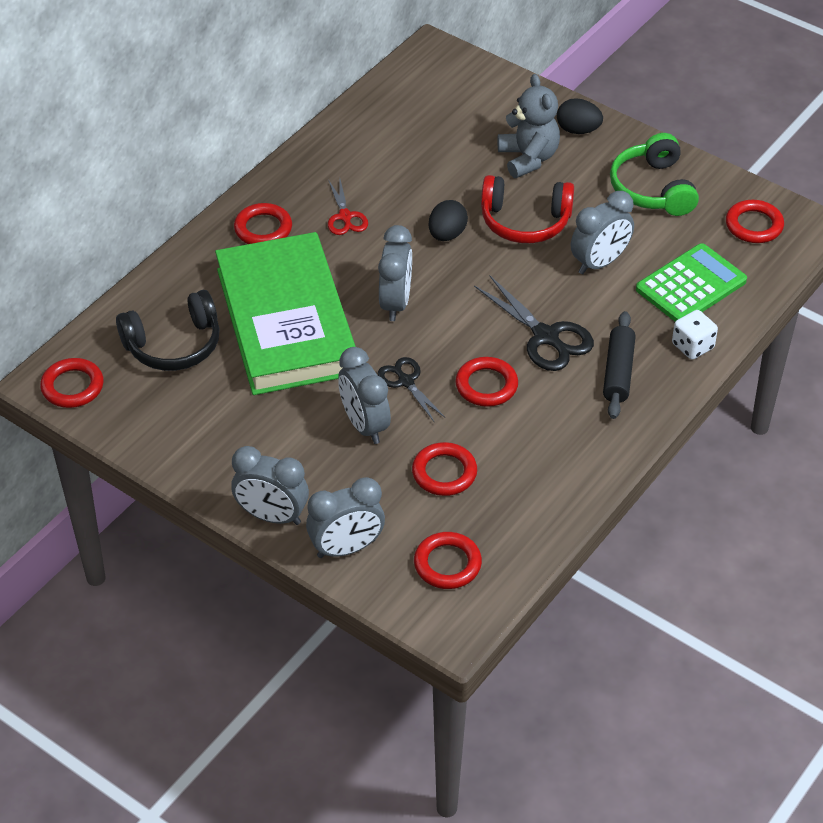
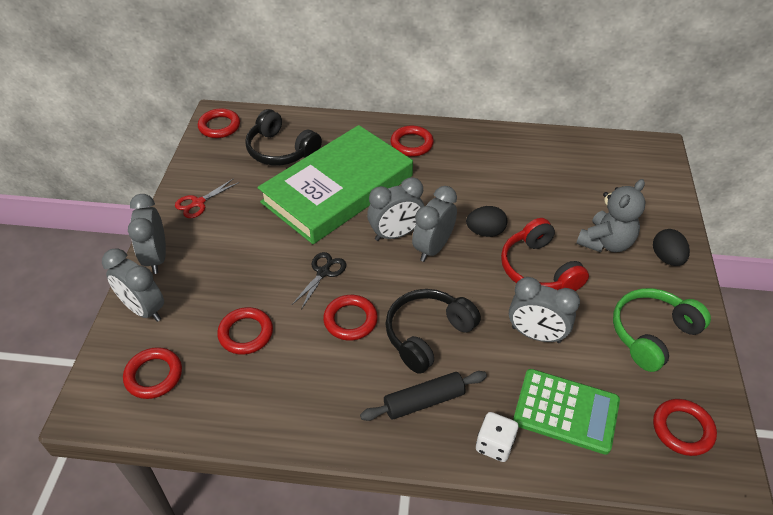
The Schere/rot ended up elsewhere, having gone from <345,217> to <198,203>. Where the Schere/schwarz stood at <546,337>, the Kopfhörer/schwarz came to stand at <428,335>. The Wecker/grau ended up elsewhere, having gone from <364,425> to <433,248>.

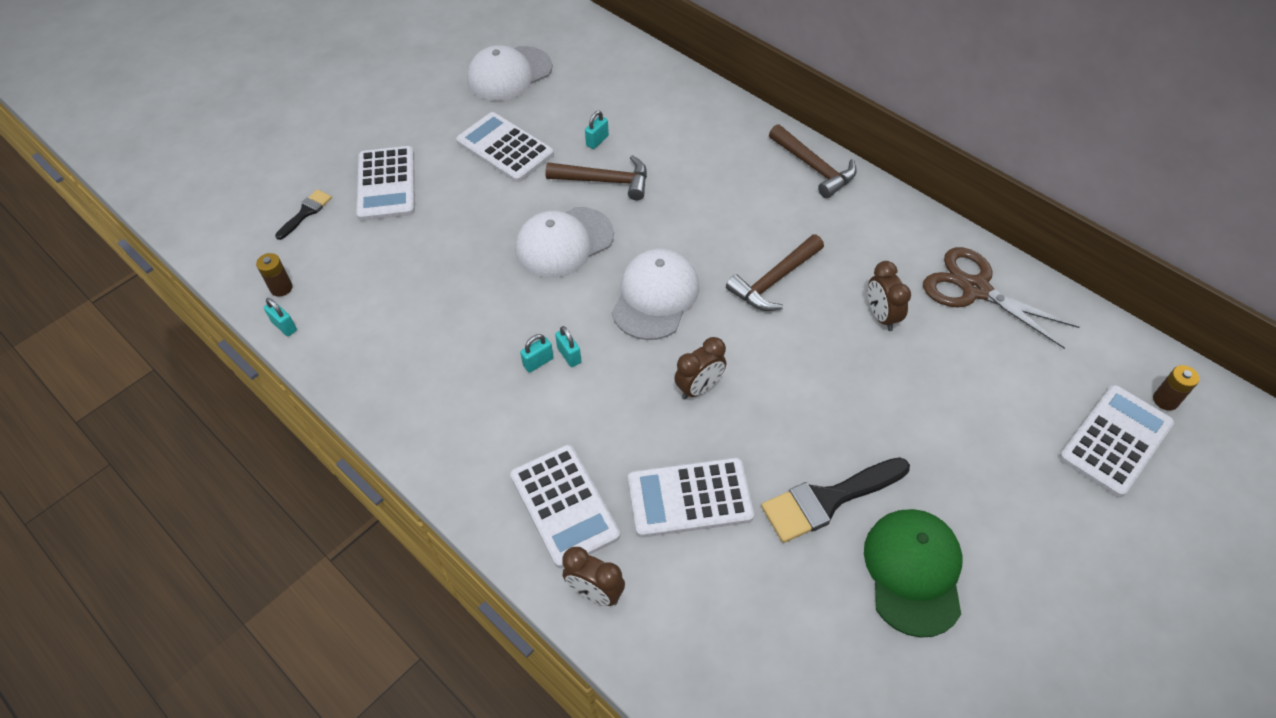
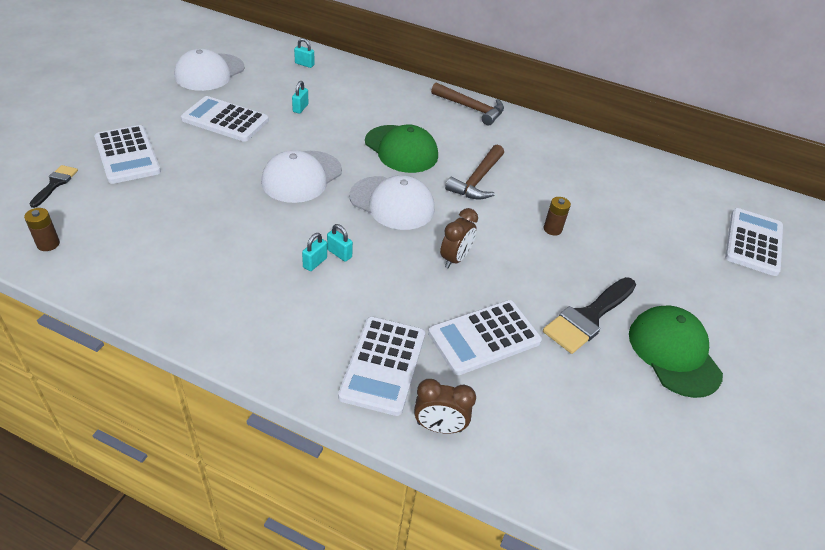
The Vorhängeschloss/türkis ended up elsewhere, having gone from <284,326> to <304,64>. The Taschenrechner/weiß at <564,505> ended up facing another way, 60 degrees clockwise from before. The Kappe/weiß at <655,297> ended up facing another way, 120 degrees clockwise from before. The second view gained the Kappe/grün at <401,149>. The Batterie/braun ended up elsewhere, having gone from <1165,400> to <552,229>. The second view lost the Hammer/braun at <605,181>. The second view lost the Wecker/braun at <881,316>. The second view lost the Schere/braun at <975,289>.

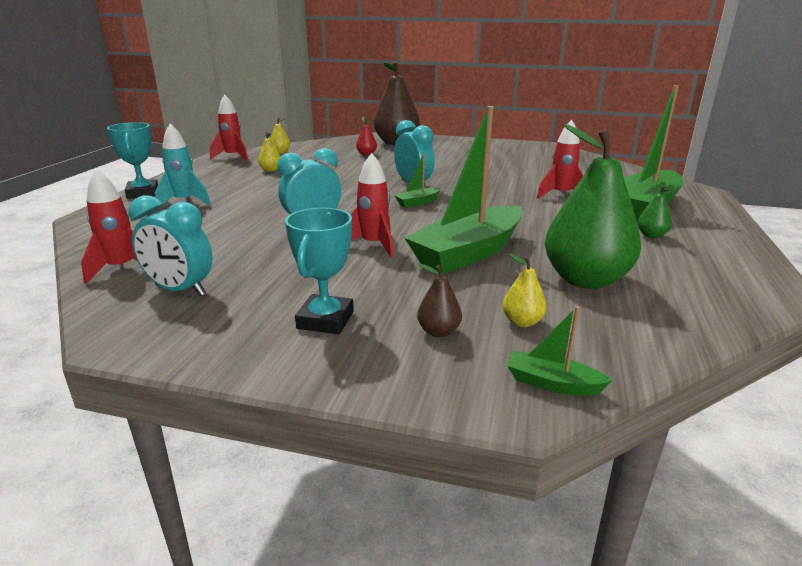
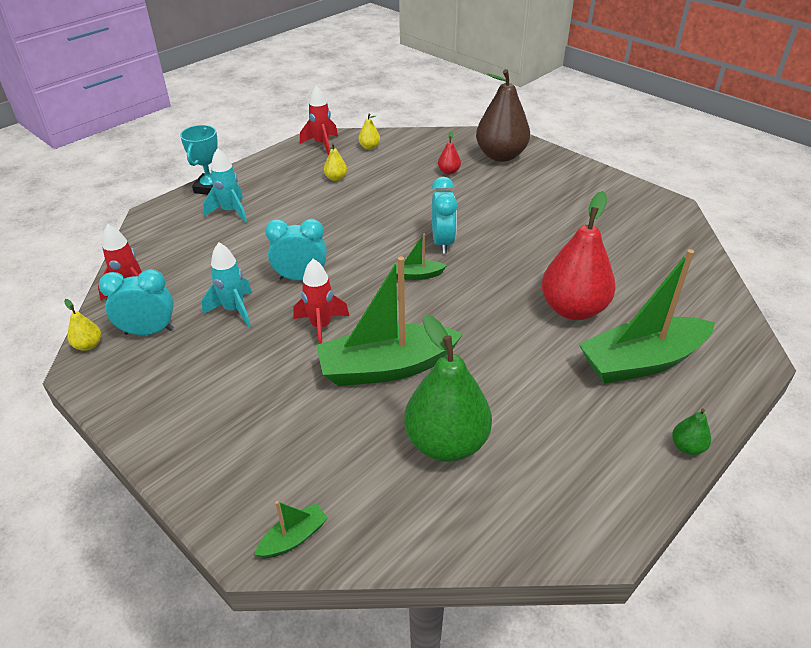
The Birne/gelb ended up elsewhere, having gone from <522,322> to <88,345>. The Wecker/türkis at <180,290> ended up facing another way, 120 degrees clockwise from before. The second view gained the Rakete/türkis at <234,310>. The Boot/grün at <552,383> ended up facing another way, 90 degrees clockwise from before. Where the Rakete/rot stood at <560,195>, the Birne/rot came to stand at <573,309>. The Birne/grün ended up elsewhere, having gone from <651,235> to <687,447>. The second view lost the Pokal/türkis at <325,320>. The second view lost the Birne/braun at <438,332>.

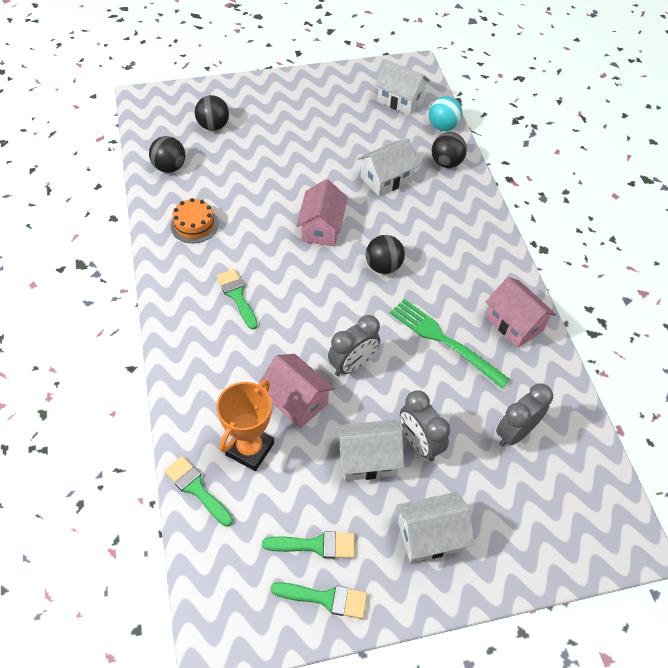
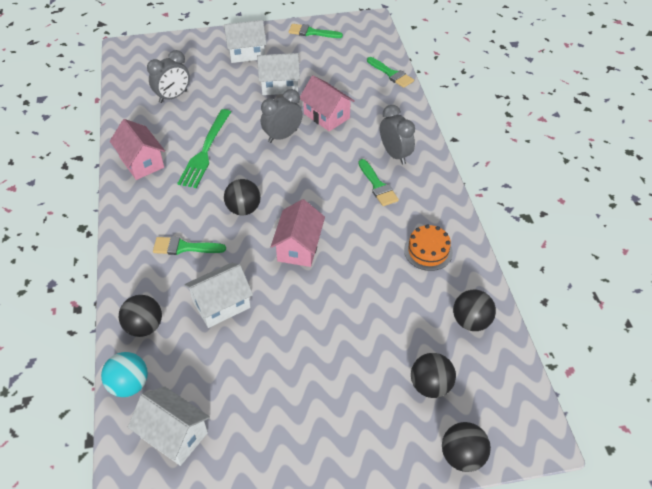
The Pinsel/grün ended up elsewhere, having gone from <315,545> to <184,247>. The Gabel/grün at <444,340> ended up facing another way, 60 degrees clockwise from before. The Wecker/grau ended up elsewhere, having gone from <419,443> to <395,154>. The second view gained the Ball/schwarz at <462,456>. The second view lost the Pokal/orange at <250,449>.

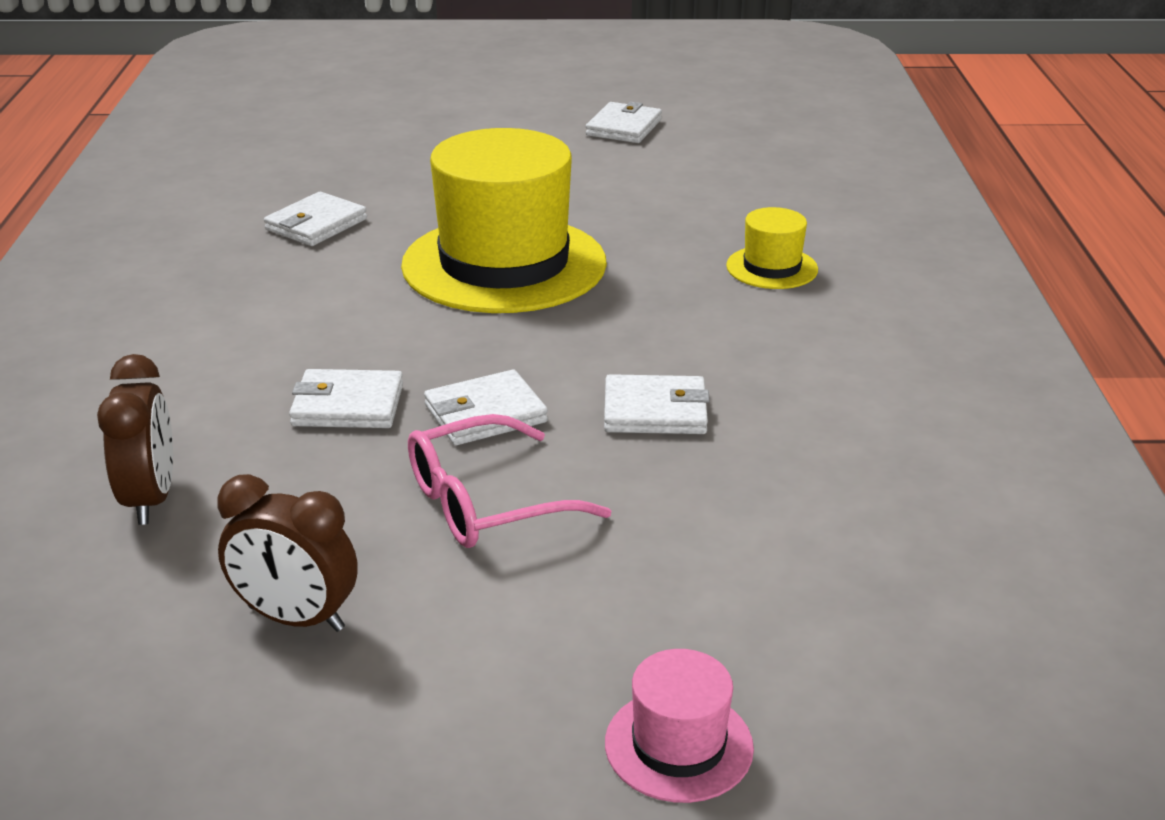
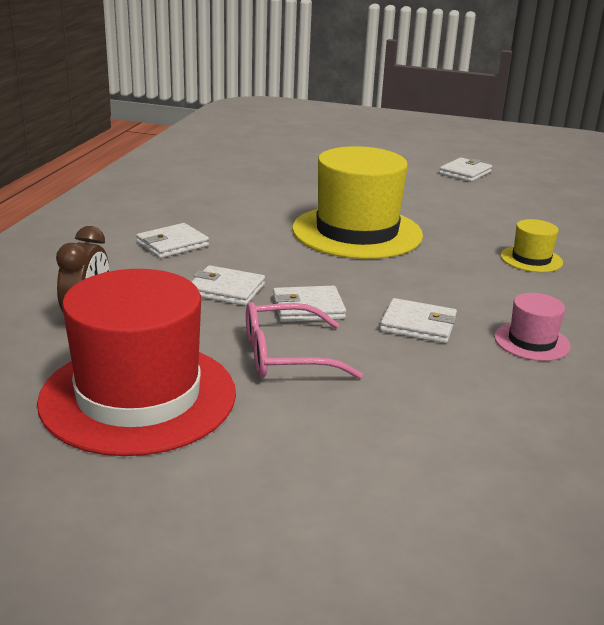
Where the Wecker/braun stood at <296,618>, the Hut/rot came to stand at <138,396>. The Geldbörse/weiß ended up elsewhere, having gone from <316,224> to <172,244>. The Hut/rosa ended up elsewhere, having gone from <678,745> to <531,341>.

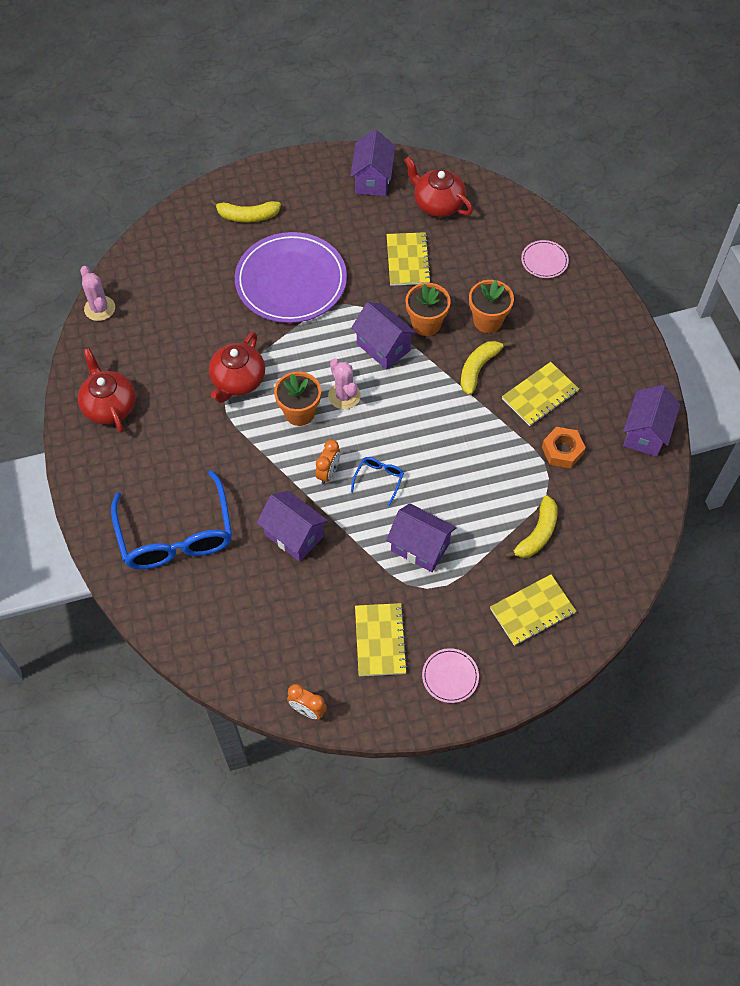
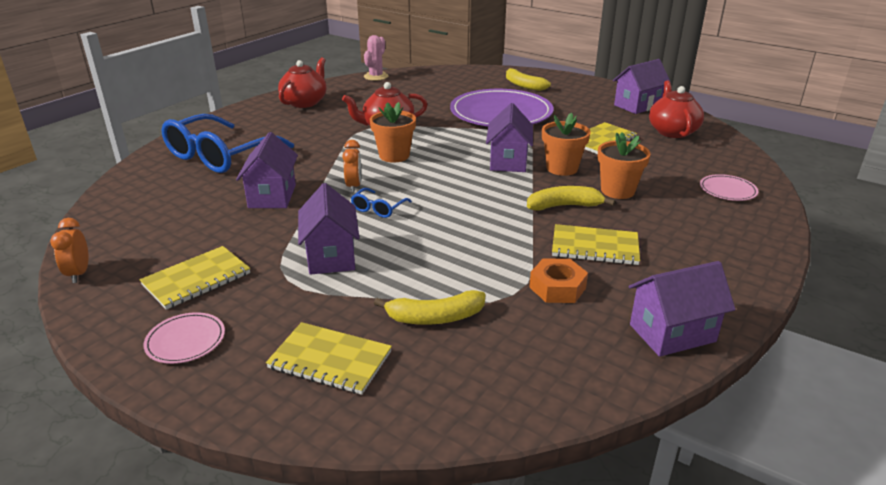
The Wecker/orange at <328,473> ended up facing another way, 75 degrees counterclockwise from before. The Brille/blau at <379,479> ended up facing another way, 135 degrees clockwise from before. The second view lost the Kaktus/rosa at <344,396>.

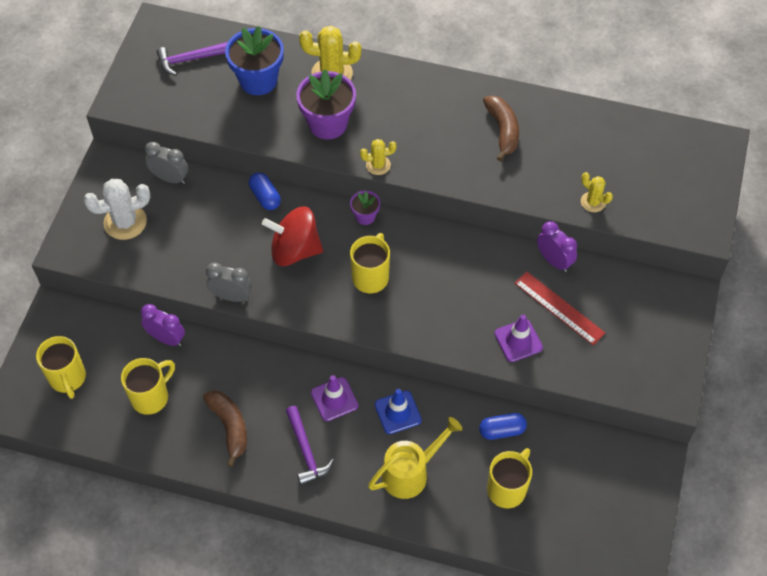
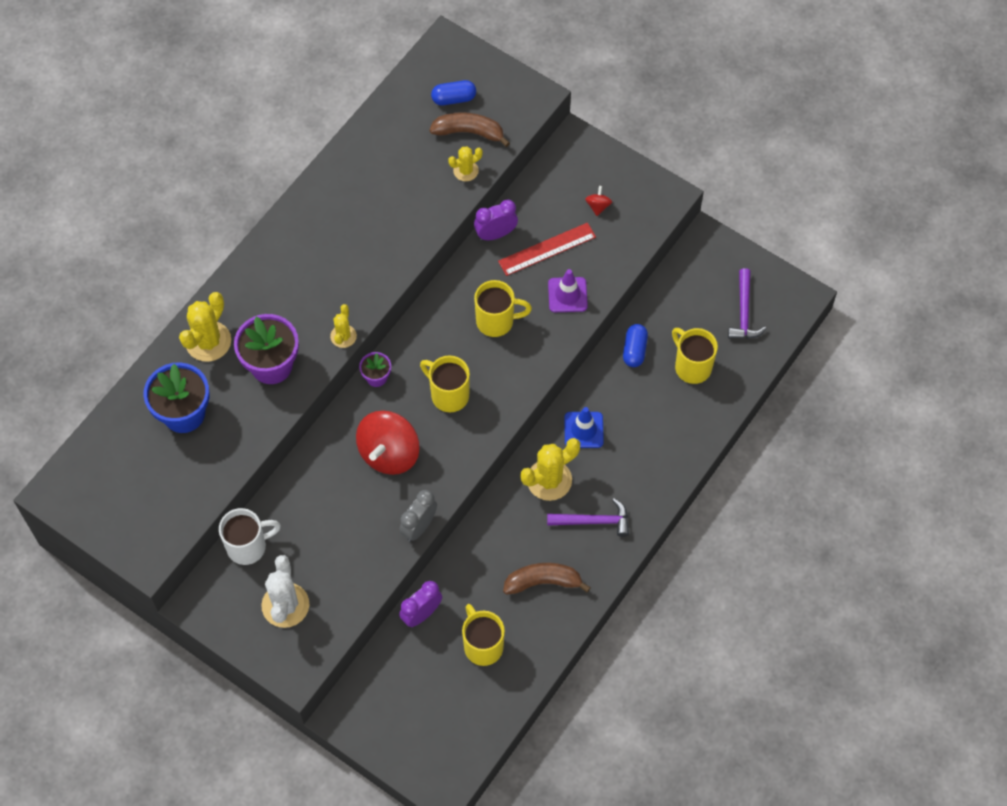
Where the Wecker/grau stood at <170,178>, the Tasse/weiß came to stand at <248,546>. The Banane/braun ended up elsewhere, having gone from <502,130> to <469,132>. The Kapsel/blau ended up elsewhere, having gone from <265,197> to <454,98>. The Tasse/gelb ended up elsewhere, having gone from <68,378> to <496,321>. Where the Leitkegel/lila stood at <334,399>, the Kaktus/gelb came to stand at <549,480>. The second view gained the Kreisel/rot at <598,206>. The Hammer/lila ended up elsewhere, having gone from <190,59> to <744,312>. The second view lost the Gießkanne/gelb at <411,472>.

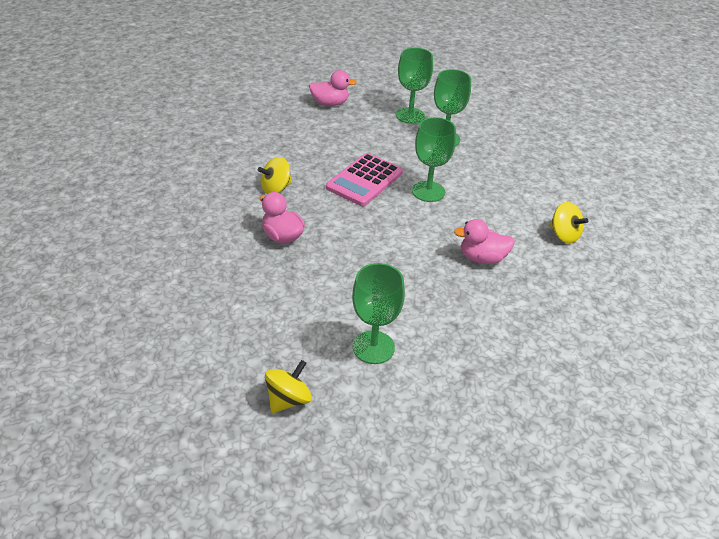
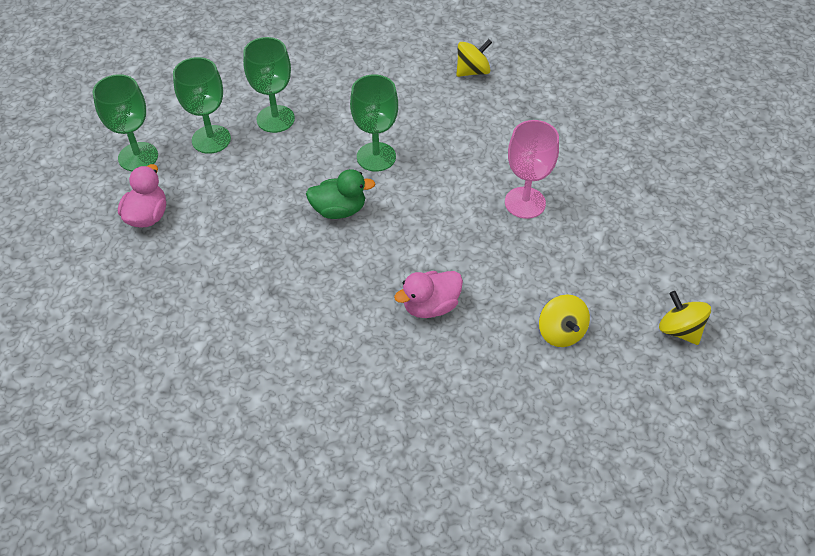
The Kelch/grün ended up elsewhere, having gone from <373,347> to <138,157>. Where the Taschenrechner/rosa stood at <364,180>, the Ente/grün came to stand at <339,210>. The second view gained the Kelch/rosa at <525,203>. The Kreisel/gelb ended up elsewhere, having gone from <276,188> to <561,332>. The second view lost the Ente/rosa at <482,258>.

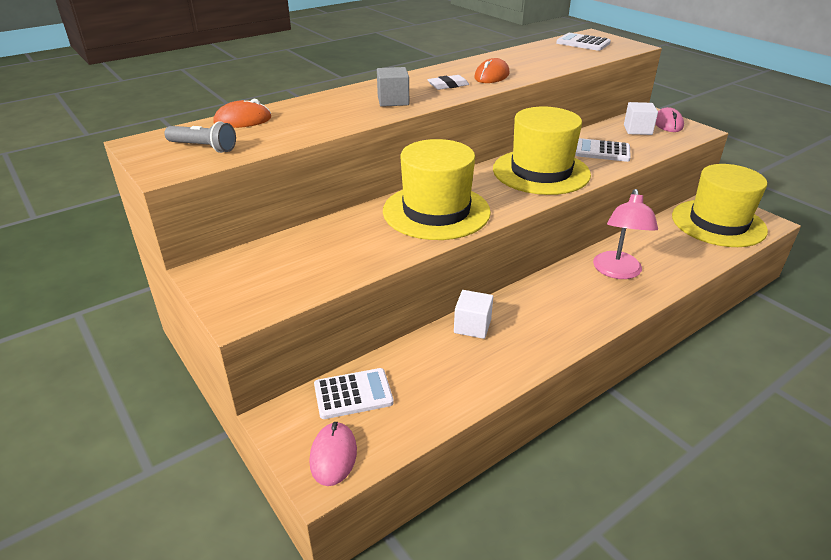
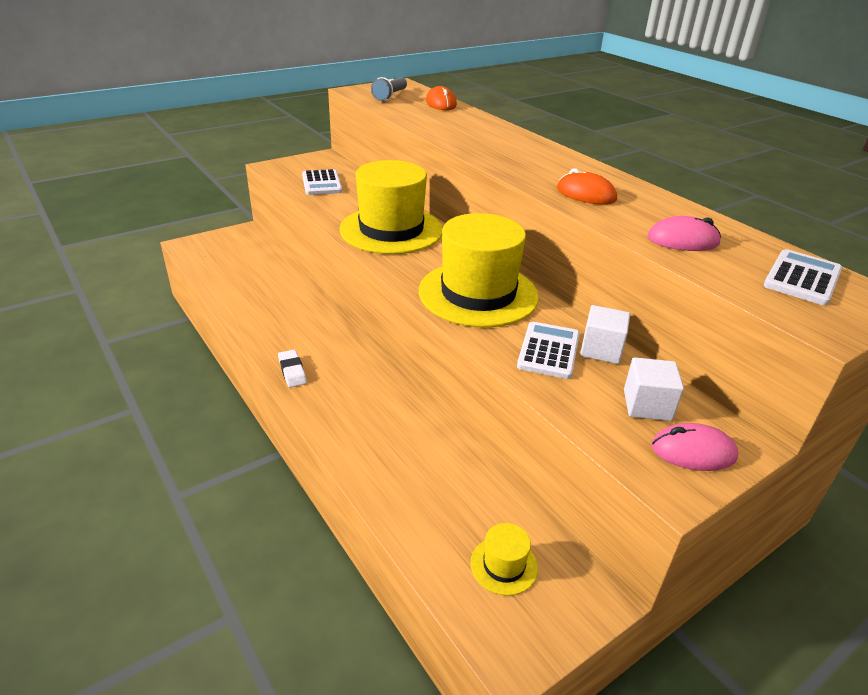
The Radiergummi/weiß ended up elsewhere, having gone from <448,85> to <292,371>. The Taschenrechner/weiß ended up elsewhere, having gone from <353,394> to <321,183>. The size of the Hut/gelb at <718,223> changed by a factor of 0.43. The Kubus/weiß ended up elsewhere, having gone from <472,326> to <601,349>. The Computermaus/rosa ended up elsewhere, having gone from <333,456> to <683,240>. The second view lost the Kubus/grau at <393,101>. The second view lost the Lampe/rosa at <617,272>.

